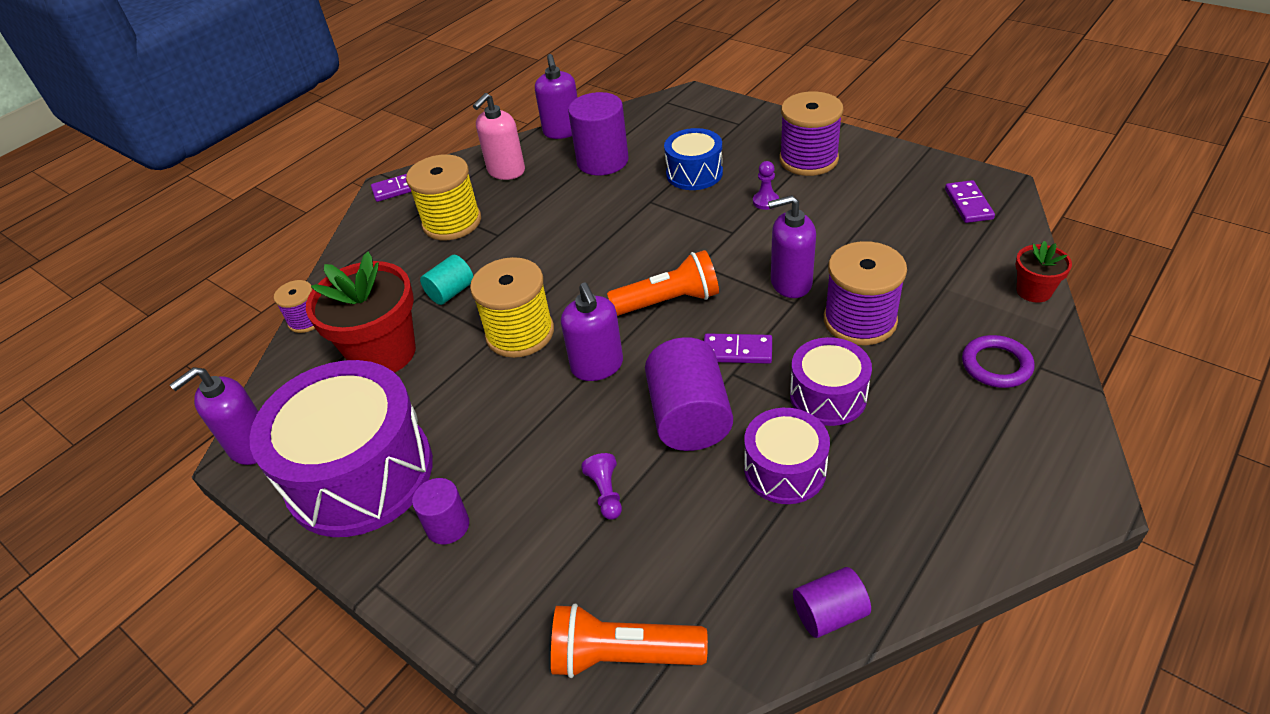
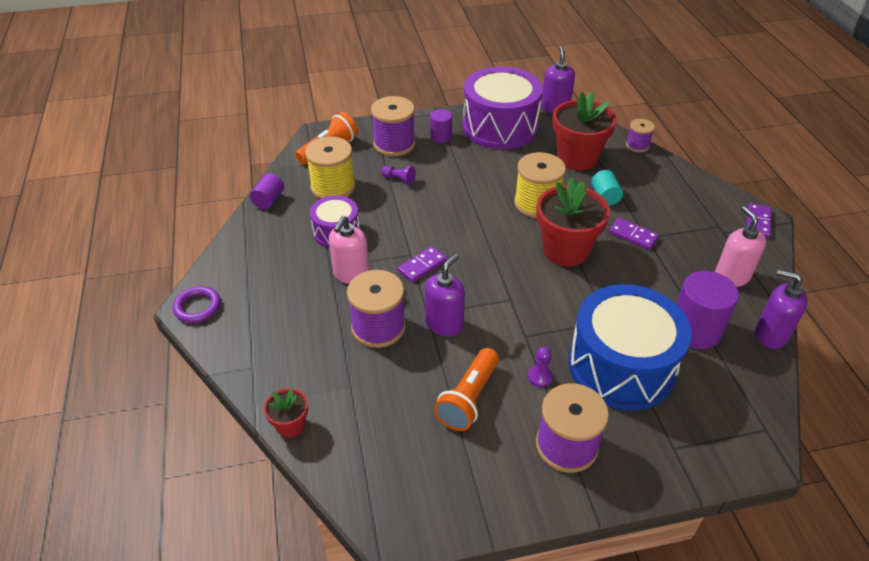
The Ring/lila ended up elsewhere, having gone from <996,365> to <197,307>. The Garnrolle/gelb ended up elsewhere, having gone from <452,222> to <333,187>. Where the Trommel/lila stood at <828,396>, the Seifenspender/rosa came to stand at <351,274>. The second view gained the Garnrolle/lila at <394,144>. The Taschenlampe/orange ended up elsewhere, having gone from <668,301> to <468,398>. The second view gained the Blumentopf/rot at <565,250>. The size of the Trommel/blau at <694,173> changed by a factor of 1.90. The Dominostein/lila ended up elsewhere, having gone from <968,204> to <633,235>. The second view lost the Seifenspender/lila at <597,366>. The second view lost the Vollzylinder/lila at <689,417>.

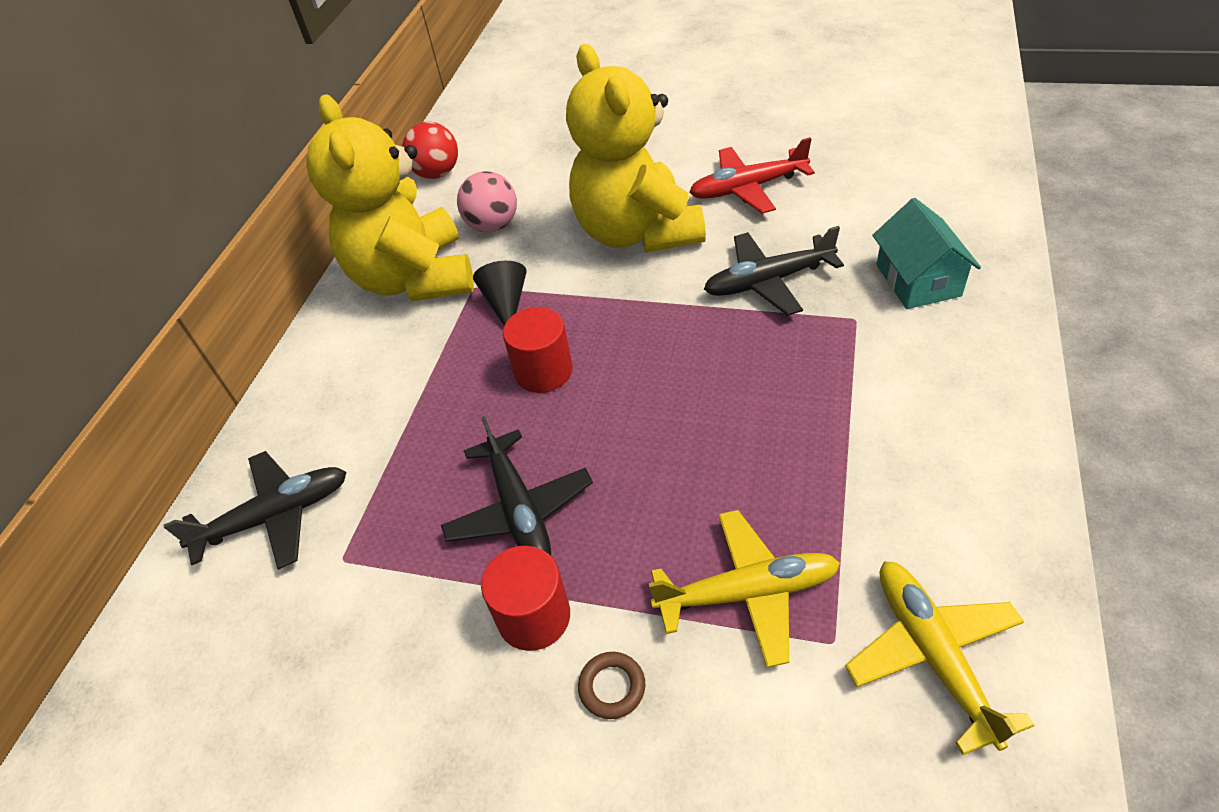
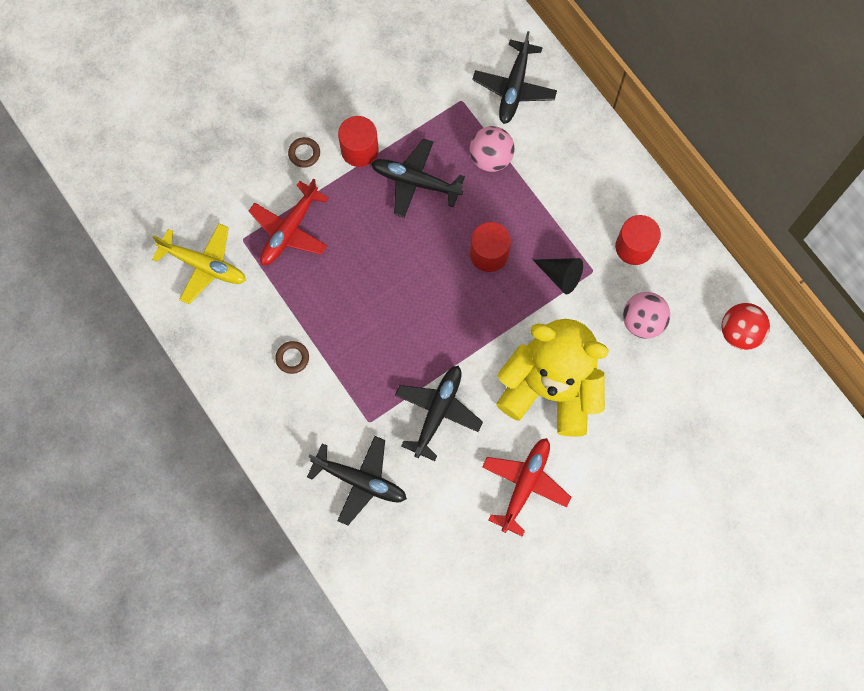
What was the Flugzeug/gelb at <746,593> turned into the Flugzeug/rot at <290,230>. The second view gained the Ring/braun at <292,358>. Where the Haus/türkis stood at <918,280>, the Flugzeug/schwarz came to stand at <360,480>. The second view gained the Ball/rosa at <490,158>. Where the Teddybär/gelb stood at <414,278>, the Vollzylinder/rot came to stand at <634,247>.

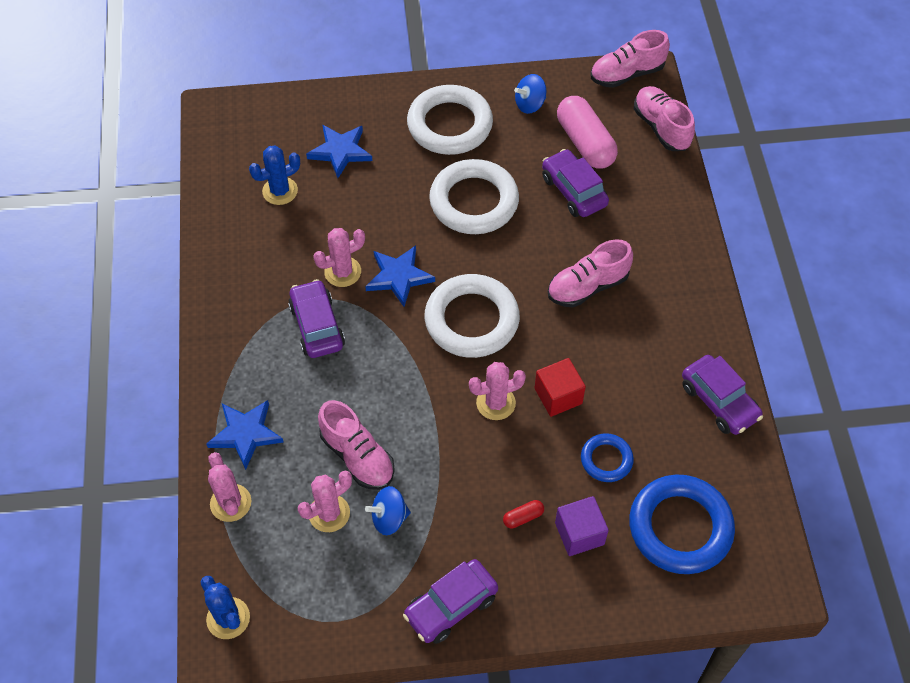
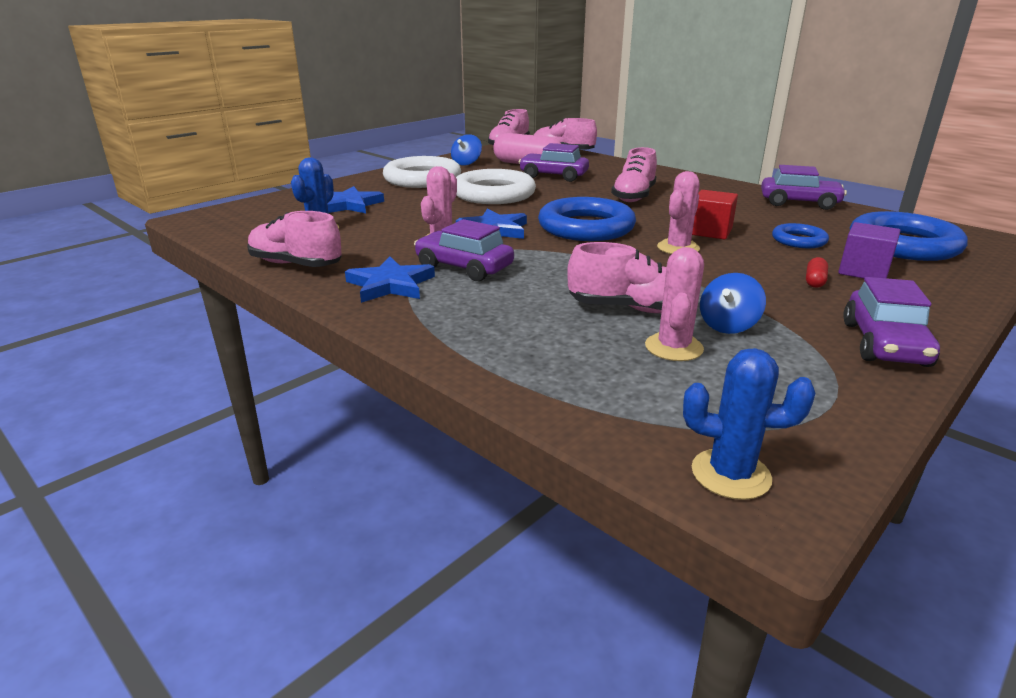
The second view gained the Schuh/rosa at <296,264>. The Stern/blau ended up elsewhere, having gone from <245,434> to <390,285>. What was the Ring/weiß at <471,320> turned into the Ring/blau at <586,227>. The second view lost the Kaktus/rosa at <230,503>.

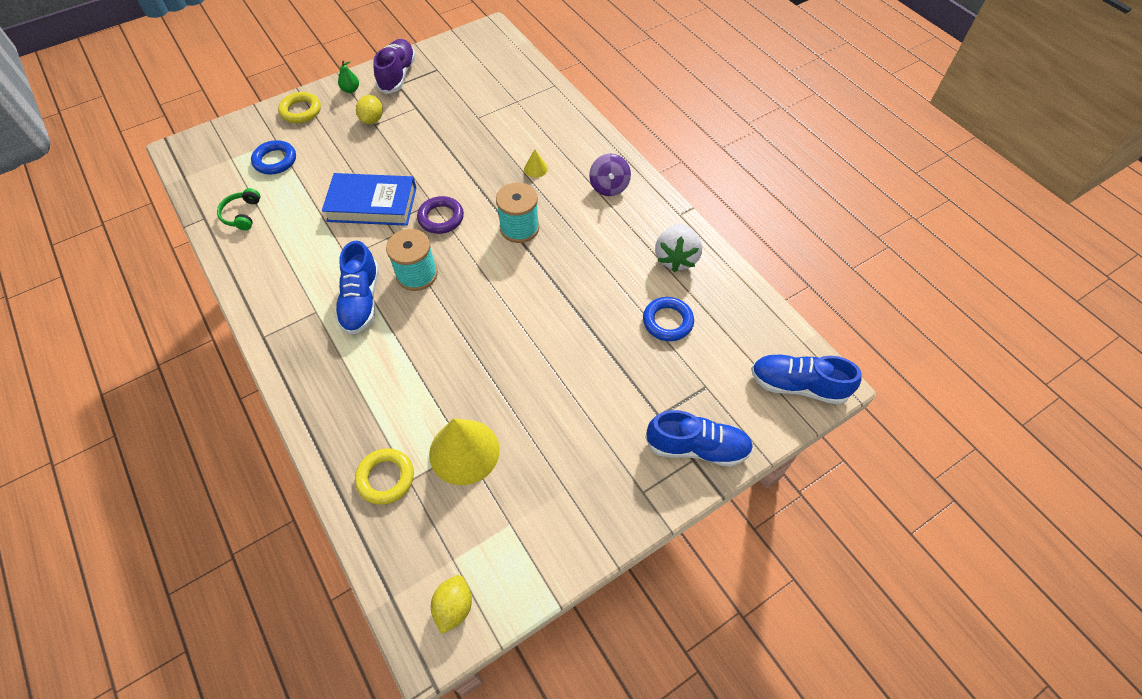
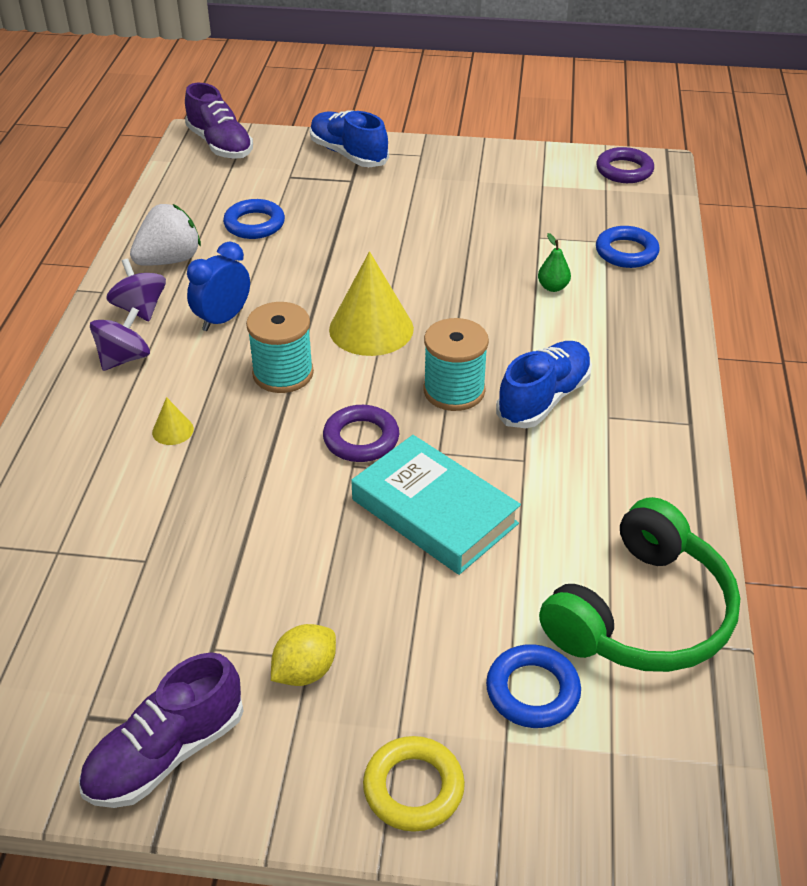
The second view gained the Kreisel/lila at <140,309>. What was the Schuh/blau at <798,385> turned into the Schuh/lila at <220,145>. The second view gained the Wecker/blau at <223,319>. The Kegel/gelb ended up elsewhere, having gone from <464,451> to <371,329>. What was the Buch/blau at <372,204> turned into the Buch/türkis at <434,512>. The Birne/grün ended up elsewhere, having gone from <351,90> to <553,287>. The size of the Kopfhörer/grün at <242,214> changed by a factor of 2.22. Where the Zitrone/gelb stood at <454,607>, the Ring/lila came to stand at <624,170>. What was the Ring/gelb at <385,478> turned into the Ring/blau at <626,252>.

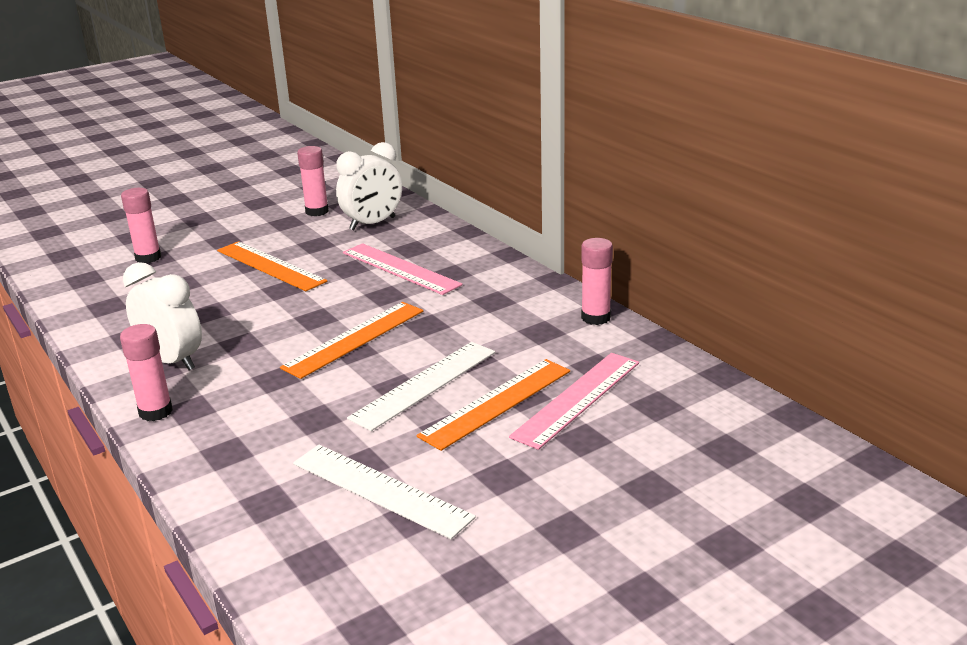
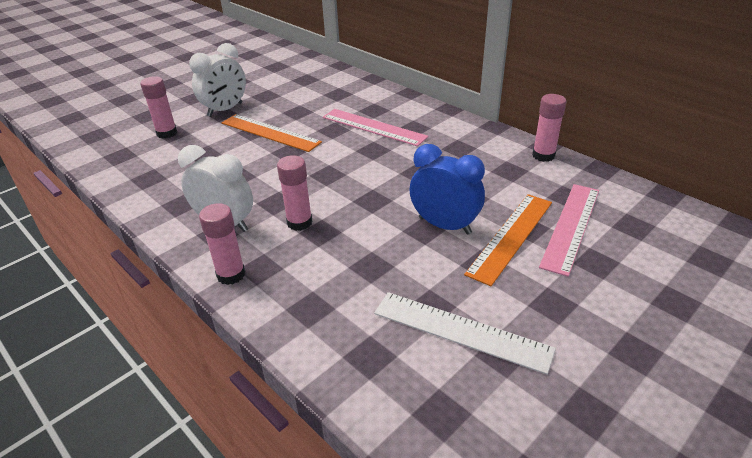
The Wecker/weiß ended up elsewhere, having gone from <372,223> to <225,110>. The Klebestift/rosa ended up elsewhere, having gone from <317,211> to <299,222>. Where the Lineal/weiß stood at <424,384>, the Wecker/blau came to stand at <444,225>. The second view lost the Lineal/orange at <354,339>.

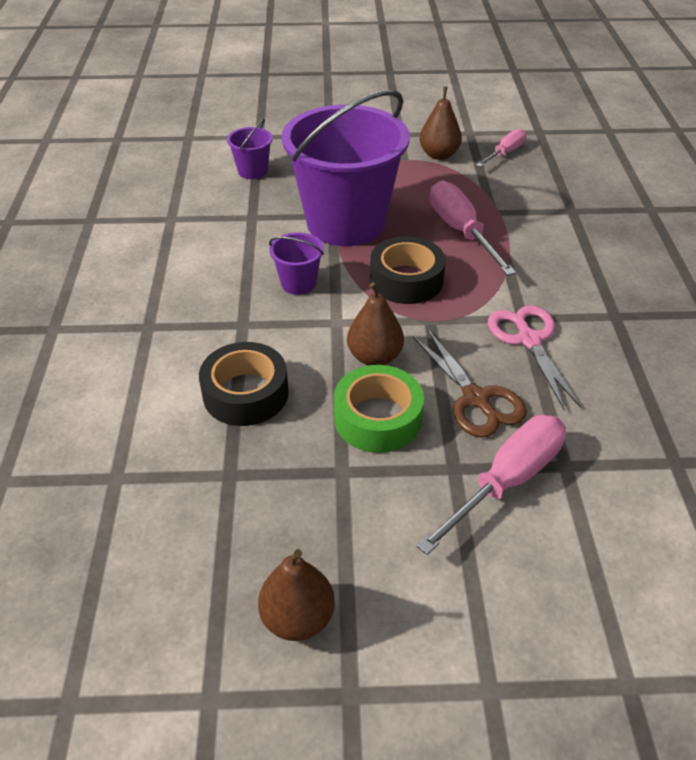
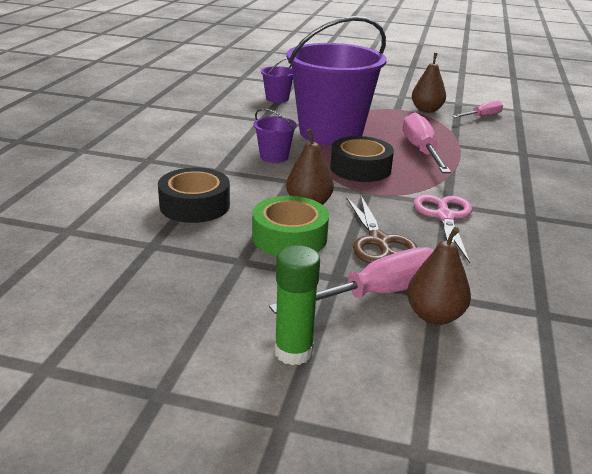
The second view gained the Klebestift/grün at <293,352>. The Birne/braun ended up elsewhere, having gone from <297,618> to <434,316>.

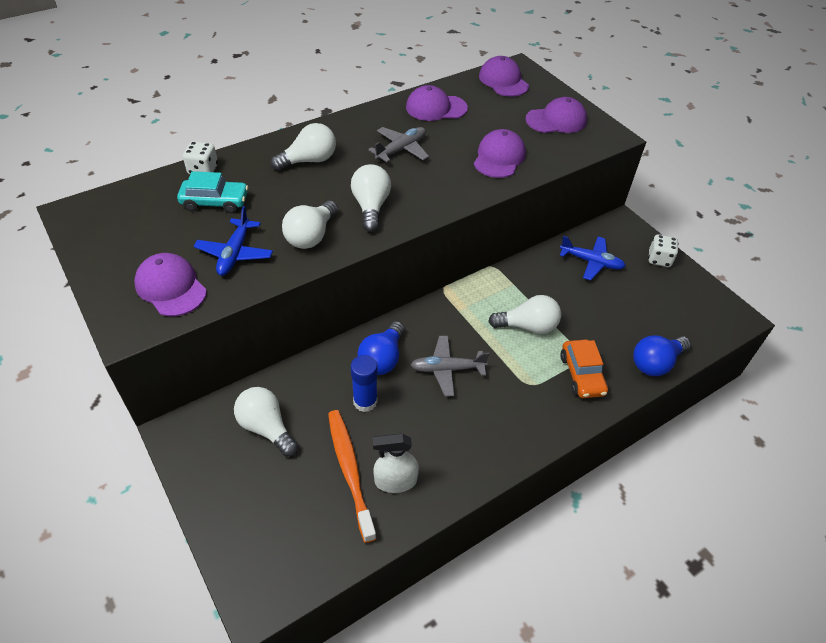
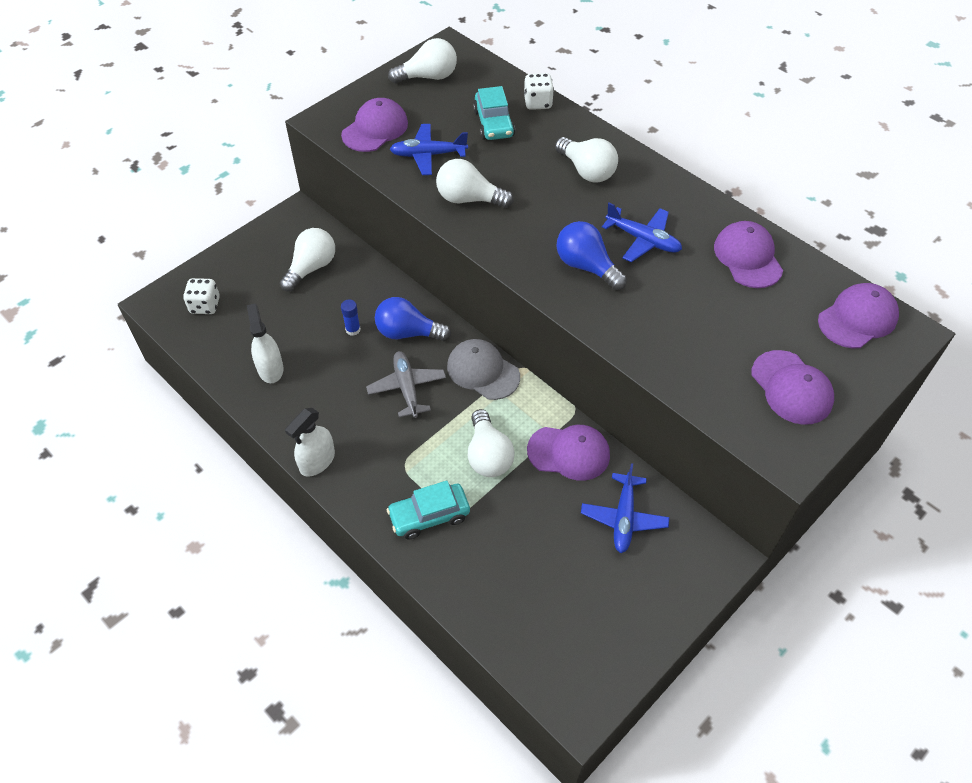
The Spielwürfel/weiß ended up elsewhere, having gone from <659,259> to <205,305>. The second view gained the Sprühflasche/weiß at <317,461>. The size of the Klebestift/blau at <365,401> changed by a factor of 0.62. What was the Auto/orange at <582,375> turned into the Auto/türkis at <429,516>. The Glühbirne/weiß ended up elsewhere, having gone from <371,207> to <428,77>. The second view gained the Kappe/grau at <483,371>. The Kappe/lila ended up elsewhere, having gone from <499,157> to <569,453>. The Glühbirne/blau ended up elsewhere, having gone from <655,363> to <586,266>. What was the Flugzeug/grau at <401,149> turned into the Flugzeug/blau at <643,240>. The second view lost the Zahnbürste/orange at <350,471>.

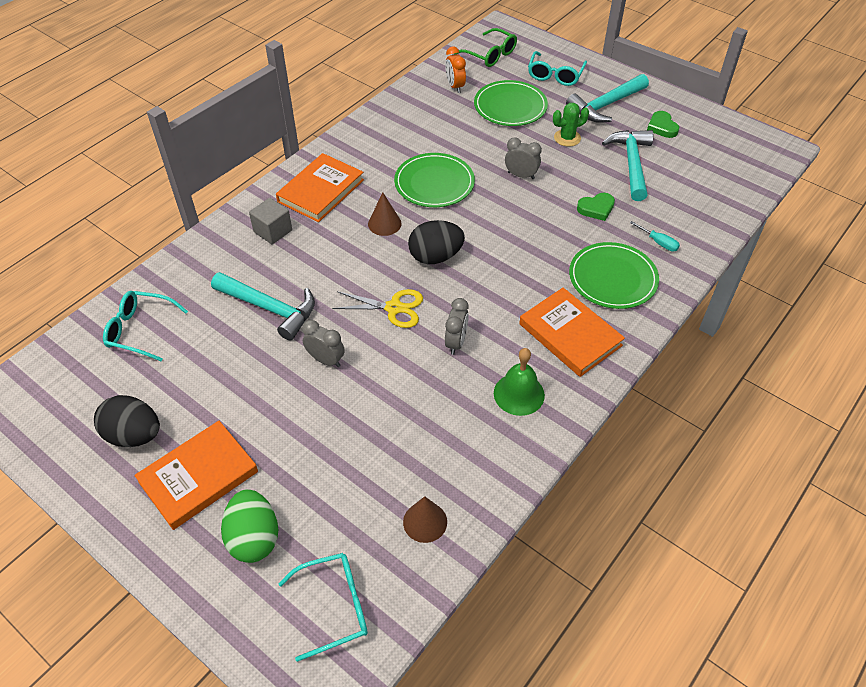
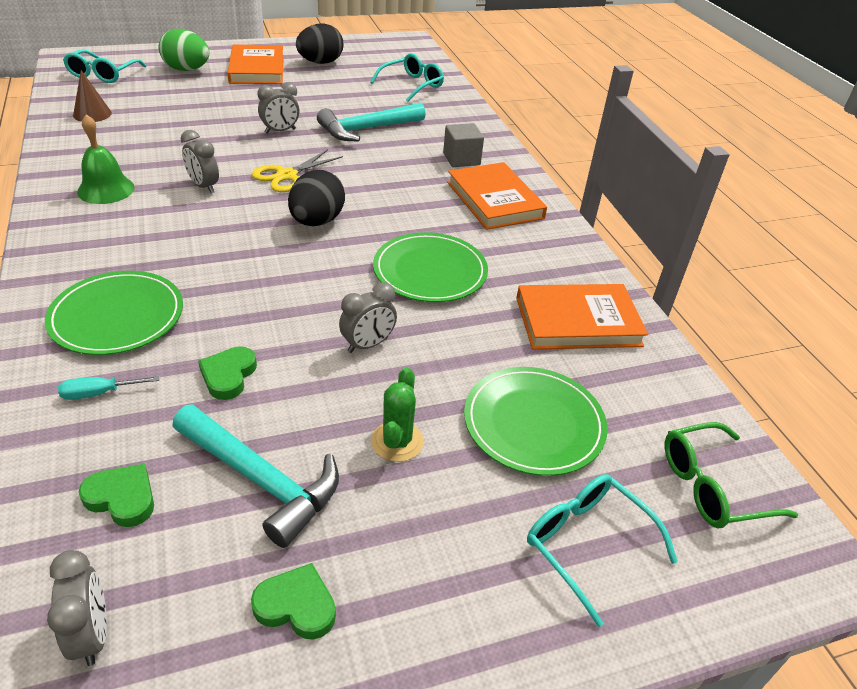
The second view gained the Wecker/grau at <92,634>. The second view gained the Herz/grün at <122,498>. The Buch/orange ended up elsewhere, having gone from <570,334> to <578,321>. The second view lost the Kegel/braun at <384,223>. The second view lost the Wecker/orange at <455,86>. The second view lost the Hammer/türkis at <606,105>.

